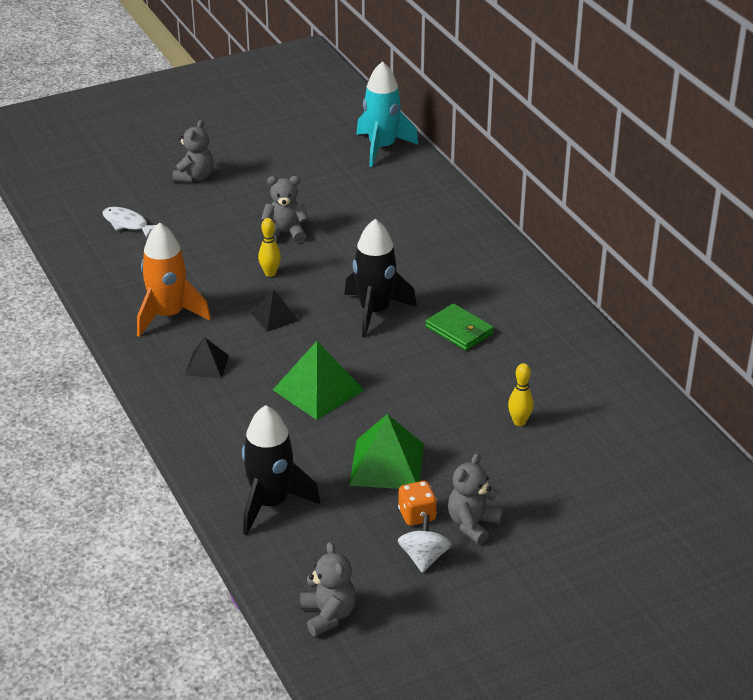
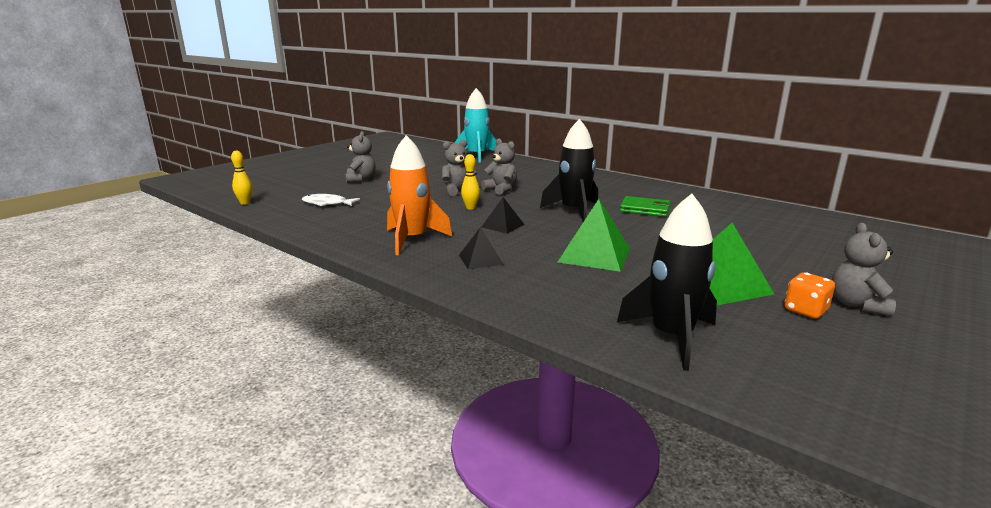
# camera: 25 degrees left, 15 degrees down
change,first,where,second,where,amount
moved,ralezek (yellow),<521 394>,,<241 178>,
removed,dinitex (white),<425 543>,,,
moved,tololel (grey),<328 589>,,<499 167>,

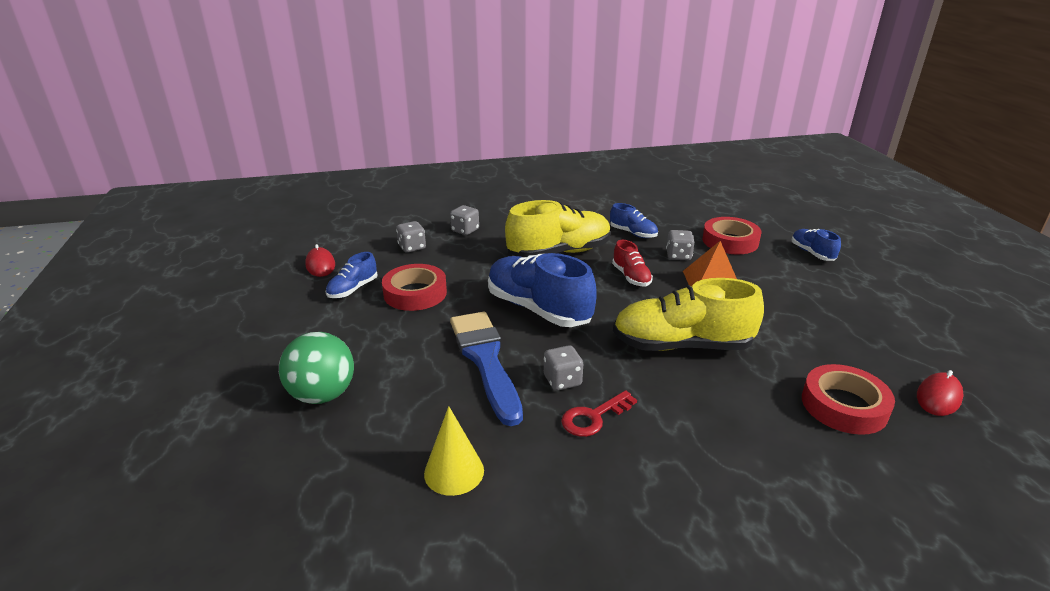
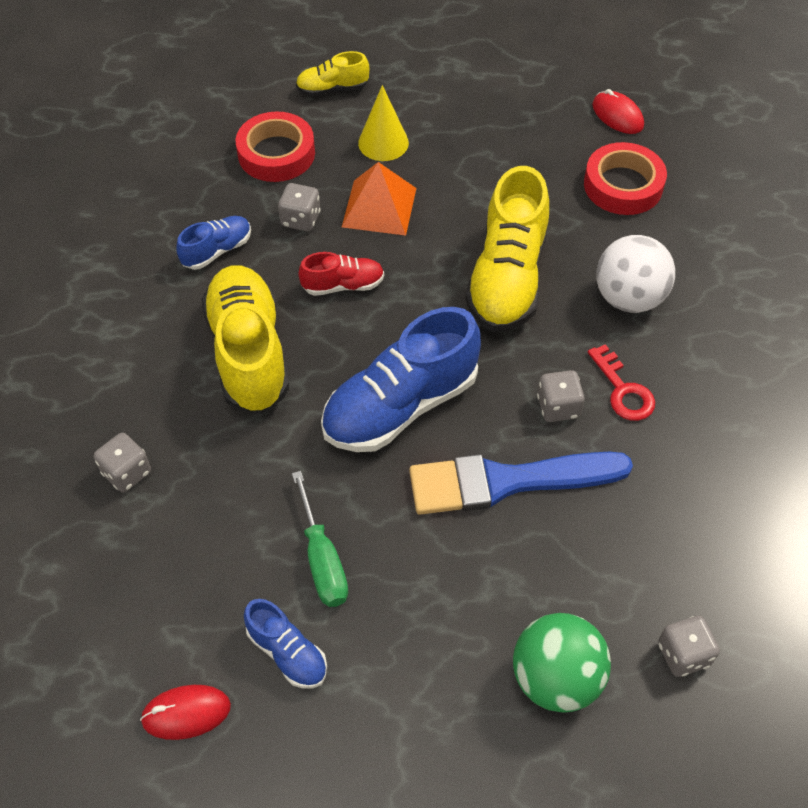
# camera: 80 degrees left, 25 degrees up
change,first,where,second,where,amount
moved,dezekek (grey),<411 237>,,<689 646>,
recoloured,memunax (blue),<816 245>,memunax (yellow),<332 73>,
replaced,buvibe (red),<414 287>,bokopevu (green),<320 539>,
moved,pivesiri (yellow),<454 451>,,<383 123>,
added,,,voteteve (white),<635 274>,

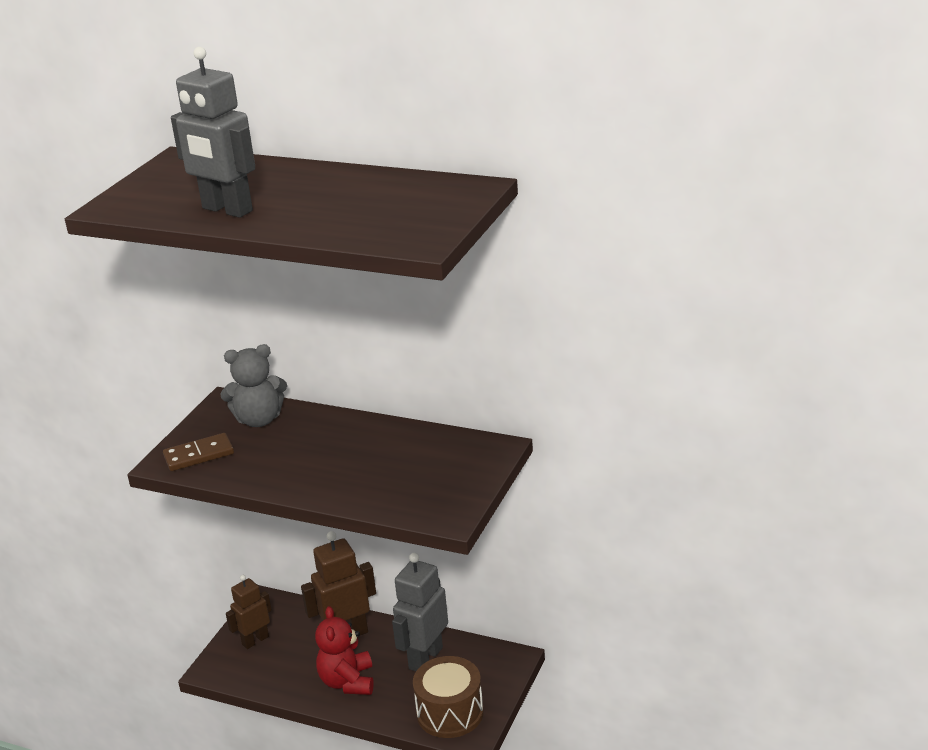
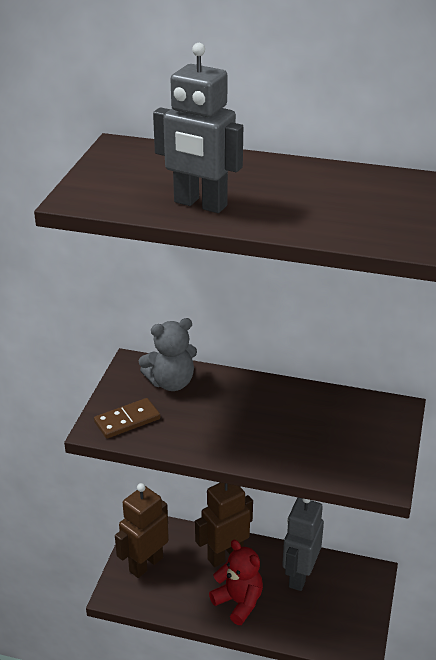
# camera: 10 degrees left, 5 degrees up
change,first,where,second,where,amount
resized,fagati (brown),<249 612>,,<142 530>,x1.54
turned,tololel (red),<344 650>,,<236 582>,150 degrees clockwise
removed,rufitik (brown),<448 697>,,,

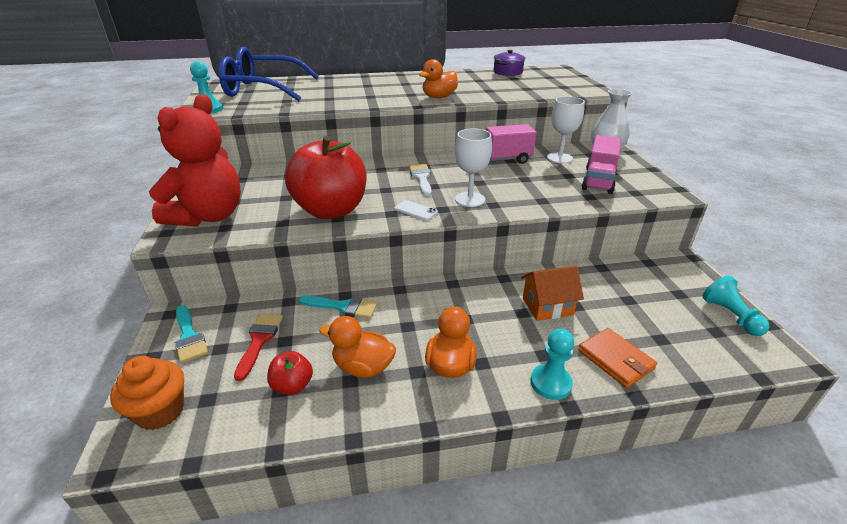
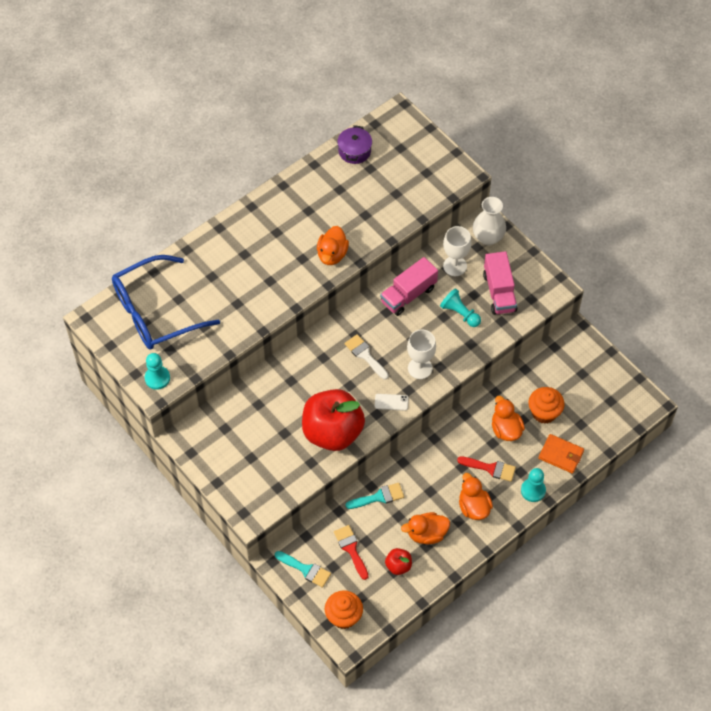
# camera: 30 degrees left, 25 degrees up
change,first,where,second,where,amount
removed,tololel (red),<195 160>,,,
replaced,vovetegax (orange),<552 293>,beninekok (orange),<508 418>,
moved,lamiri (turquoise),<736 306>,,<460 307>,
added,,,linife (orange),<546 405>,
added,,,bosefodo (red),<486 469>,

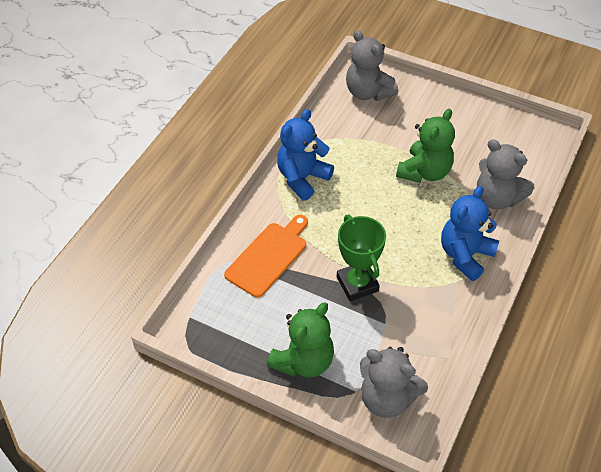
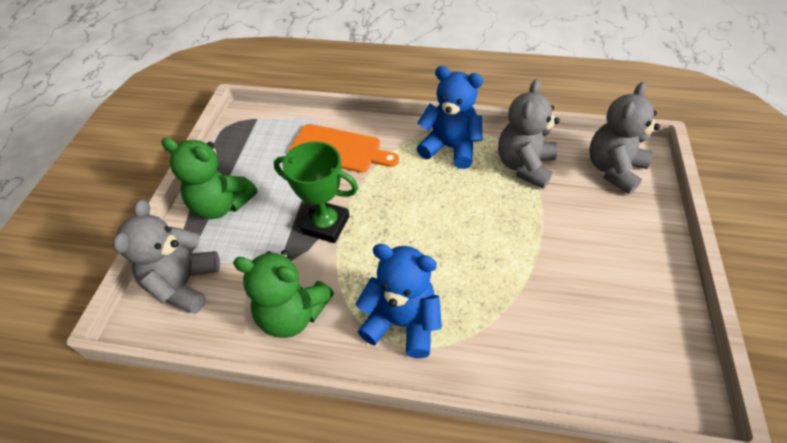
# camera: 75 degrees right, 0 degrees up
change,first,where,second,where,amount
moved,tololel (green),<425 146>,,<283 294>,
moved,tololel (grey),<505 174>,,<529 134>,
turned,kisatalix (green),<361 258>,,<316 192>,60 degrees clockwise

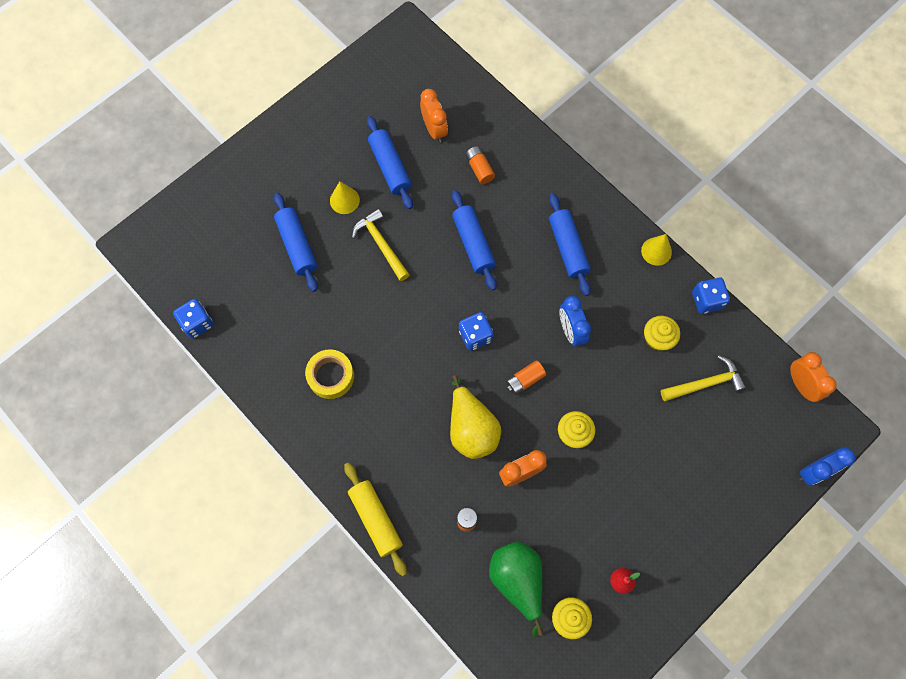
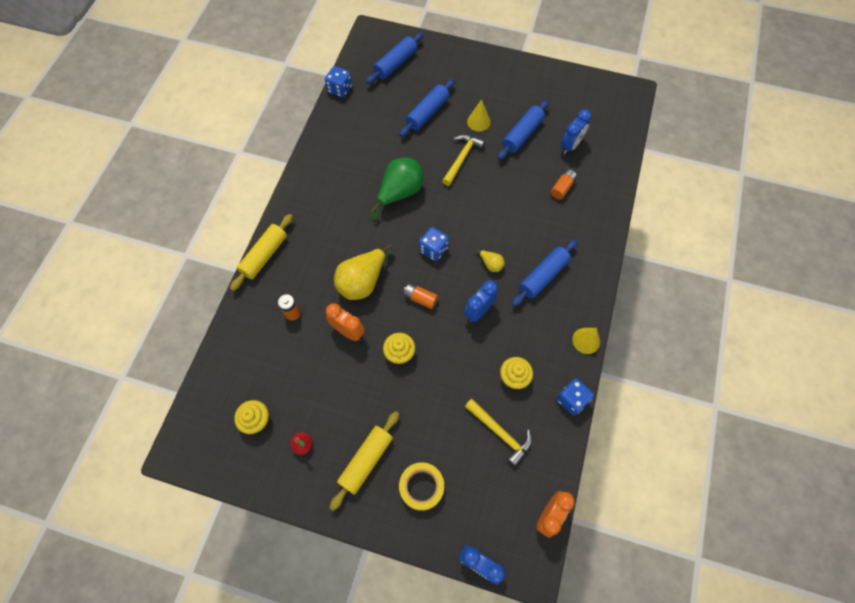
# camera: 60 degrees right, 5 degrees down
change,first,where,second,where,amount
recoloured,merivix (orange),<434 116>,merivix (blue),<576 131>,
moved,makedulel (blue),<474 240>,,<395 58>,
moved,buvibe (yellow),<329 374>,,<421 486>,
moved,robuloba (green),<516 589>,,<397 189>,
added,,,robuloba (yellow),<490 260>,
added,,,makedulel (yellow),<364 461>,

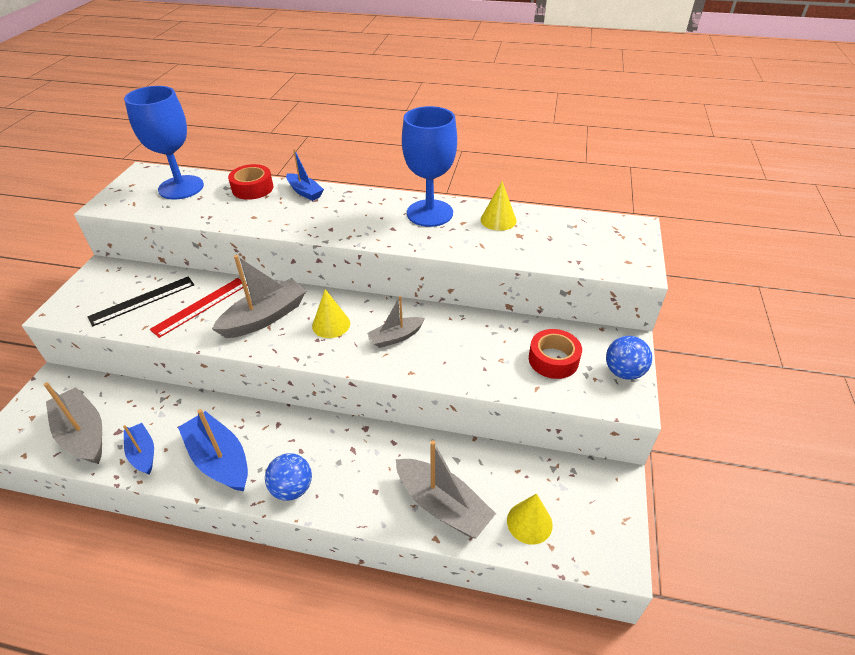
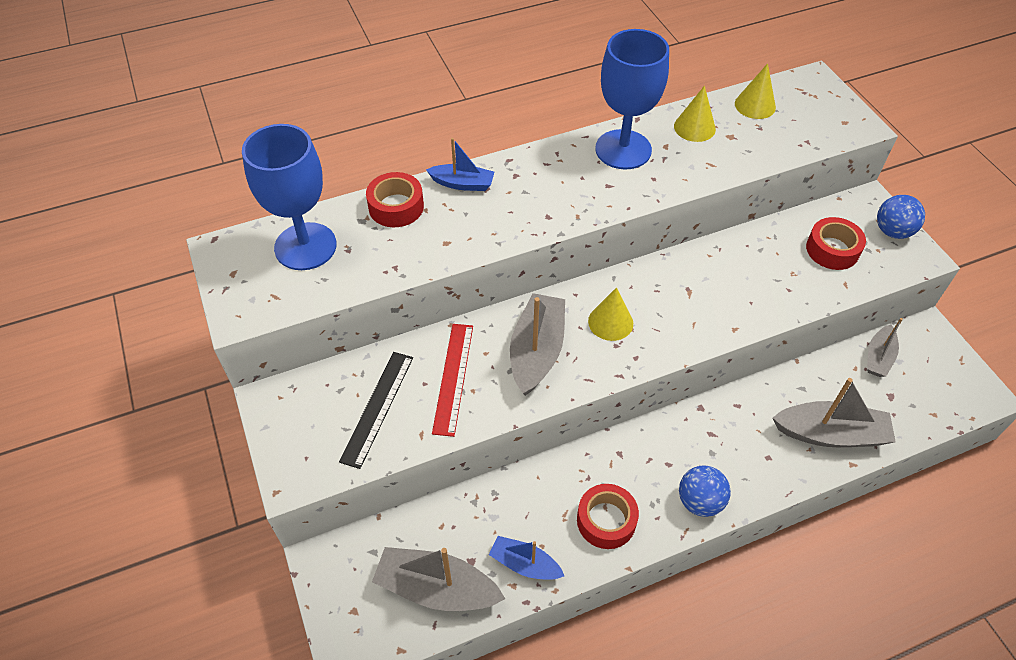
# camera: 35 degrees left, 10 degrees up
change,first,where,second,where,amount
moved,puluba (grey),<396 322>,,<885 347>,
replaced,puluba (blue),<213 450>,buvibe (red),<608 516>,
moved,pivesiri (yellow),<530 519>,,<755 91>,

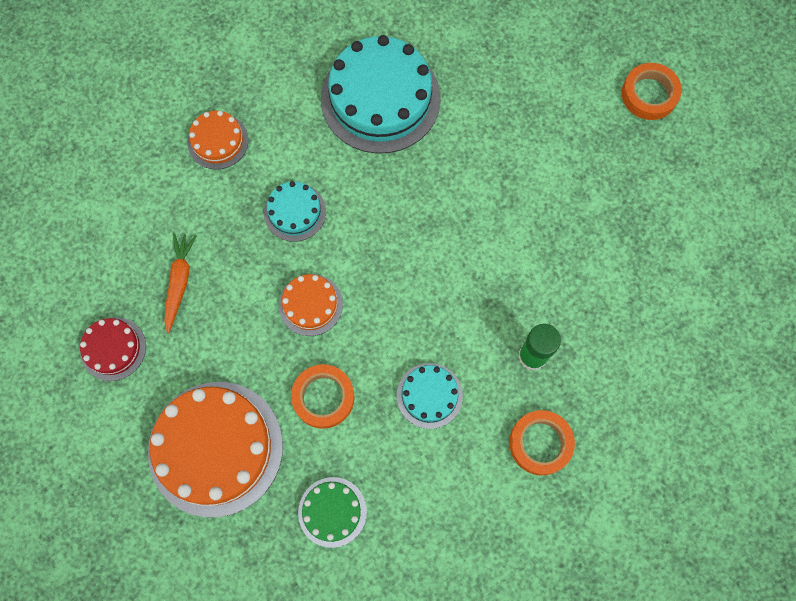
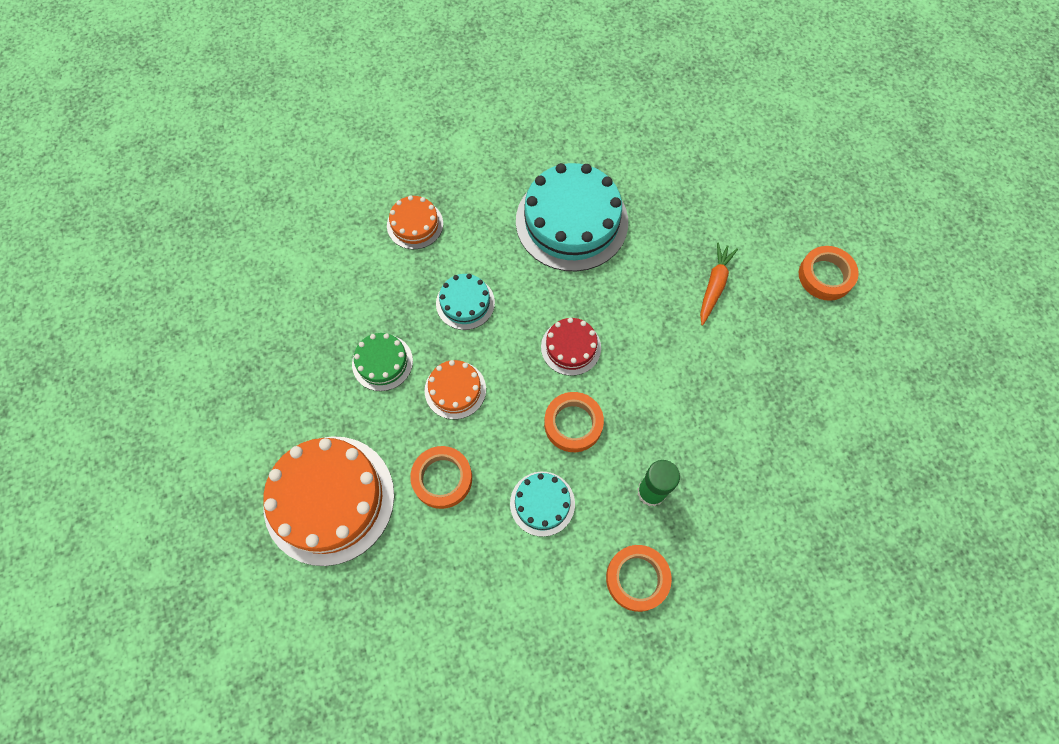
# camera: 15 degrees right, 5 degrees down
change,first,where,second,where,amount
moved,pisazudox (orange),<180 283>,,<719 284>,
moved,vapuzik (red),<113 349>,,<571 347>,
moved,vapuzik (green),<332 512>,,<382 362>,
added,,,buvibe (orange),<574 422>,

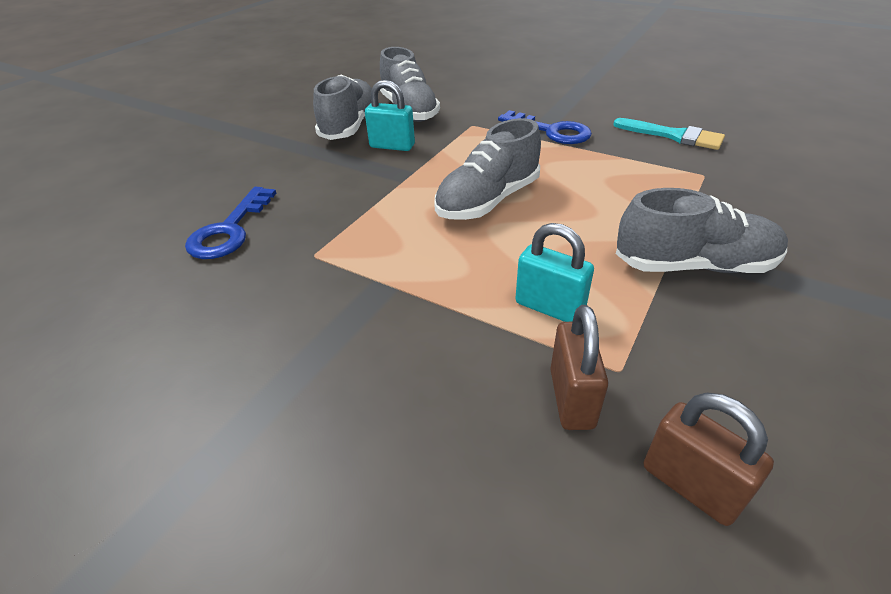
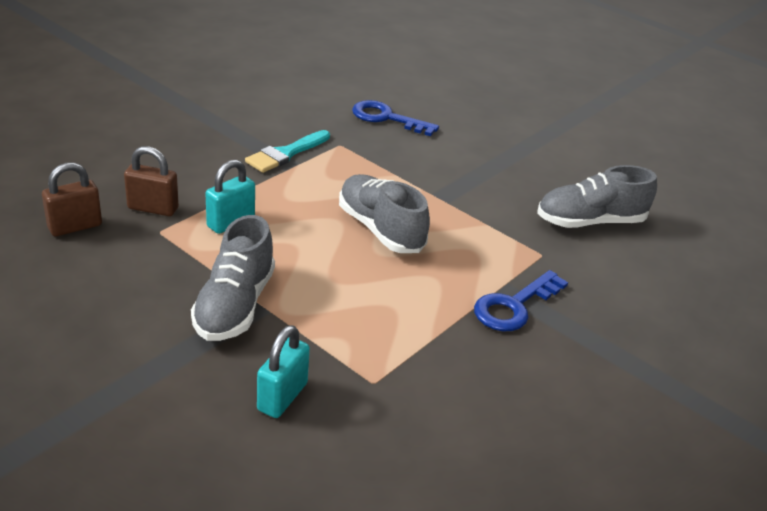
# camera: 95 degrees right, 5 degrees down
change,first,where,second,where,amount
removed,memunax (grey),<342 107>,,,
moved,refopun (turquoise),<390 115>,,<283 371>,
moved,bosefodo (turquoise),<669 134>,,<287 151>,

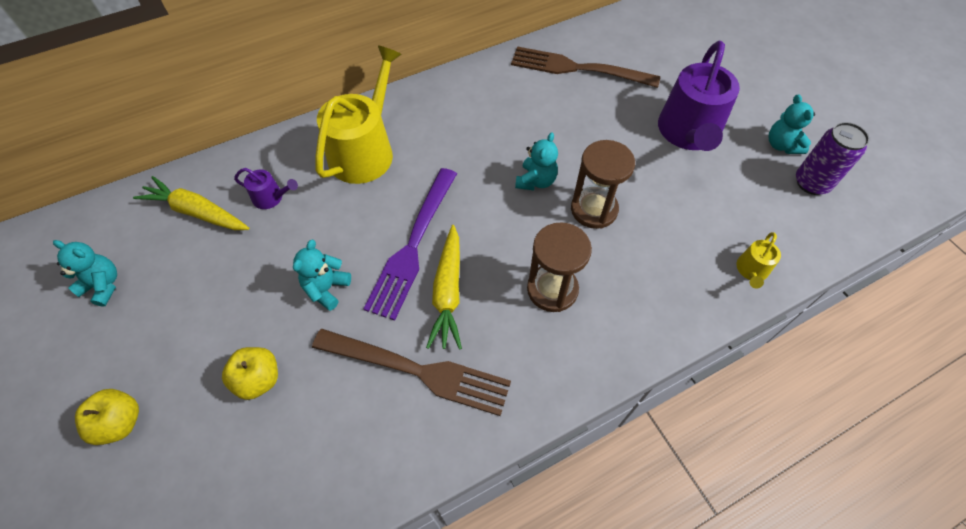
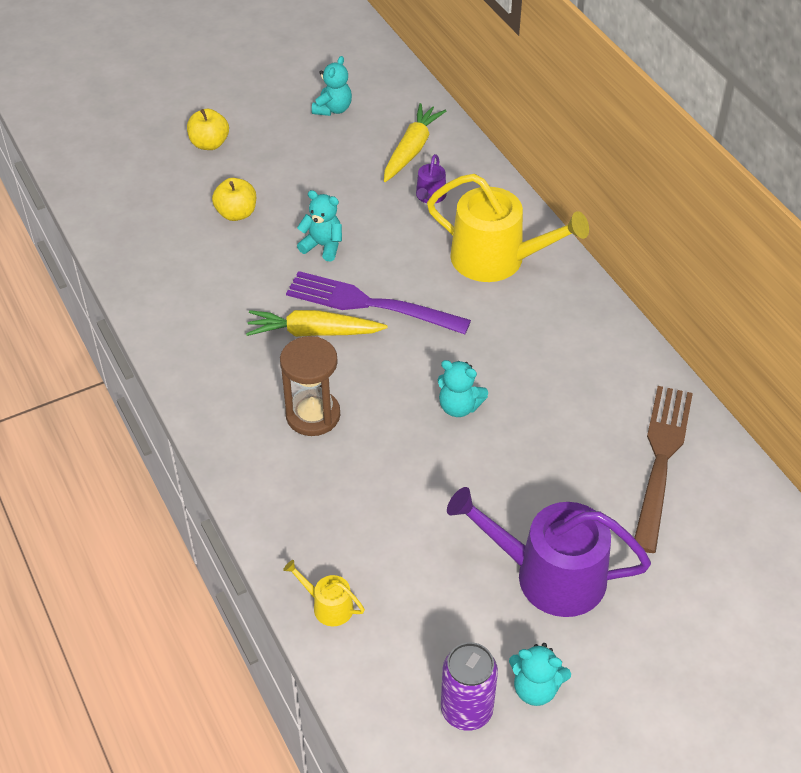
# camera: 90 degrees right, 10 degrees down
change,first,where,second,where,amount
turned,tololel (turquoise),<792 124>,,<540 674>,150 degrees counterclockwise
removed,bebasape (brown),<603 184>,,,
removed,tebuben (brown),<411 372>,,,

